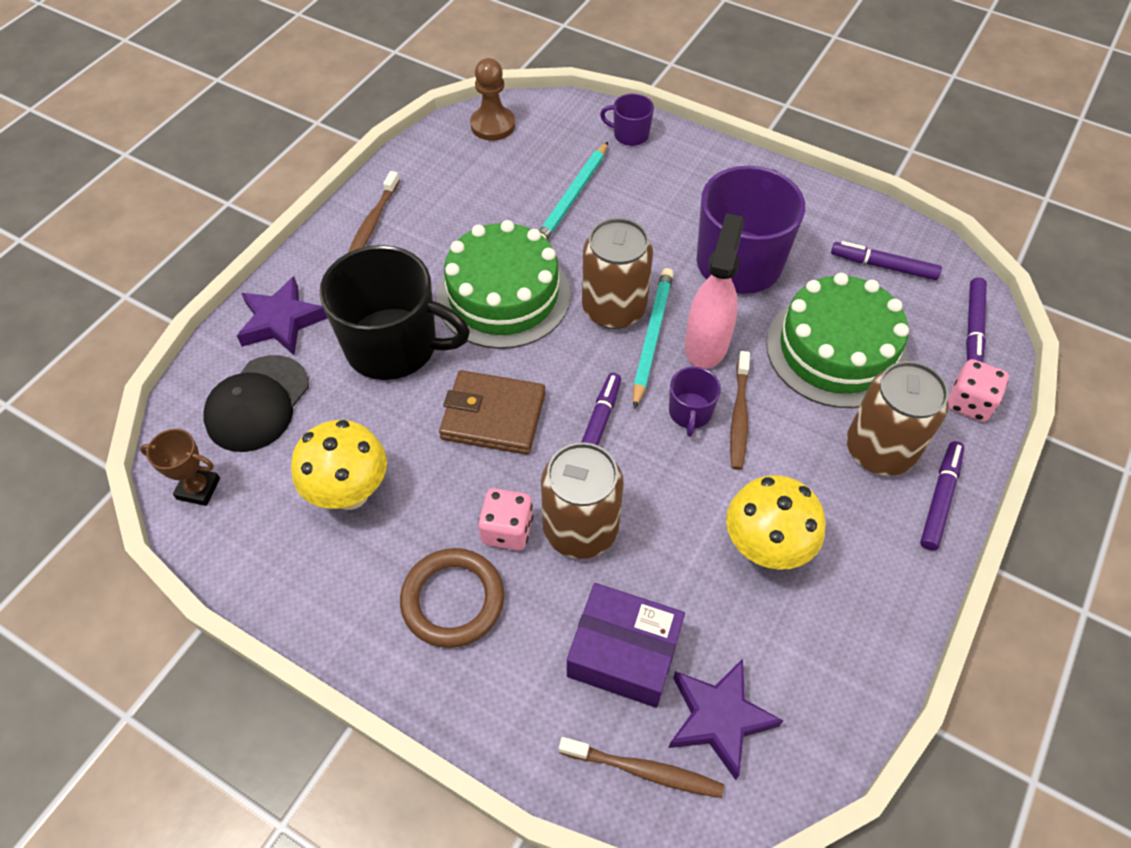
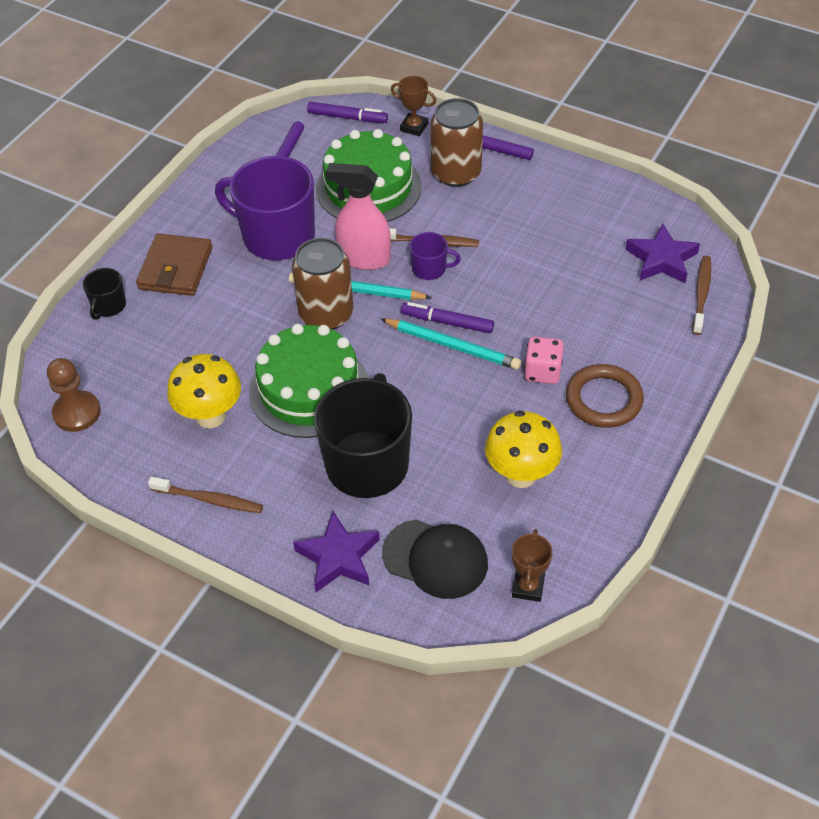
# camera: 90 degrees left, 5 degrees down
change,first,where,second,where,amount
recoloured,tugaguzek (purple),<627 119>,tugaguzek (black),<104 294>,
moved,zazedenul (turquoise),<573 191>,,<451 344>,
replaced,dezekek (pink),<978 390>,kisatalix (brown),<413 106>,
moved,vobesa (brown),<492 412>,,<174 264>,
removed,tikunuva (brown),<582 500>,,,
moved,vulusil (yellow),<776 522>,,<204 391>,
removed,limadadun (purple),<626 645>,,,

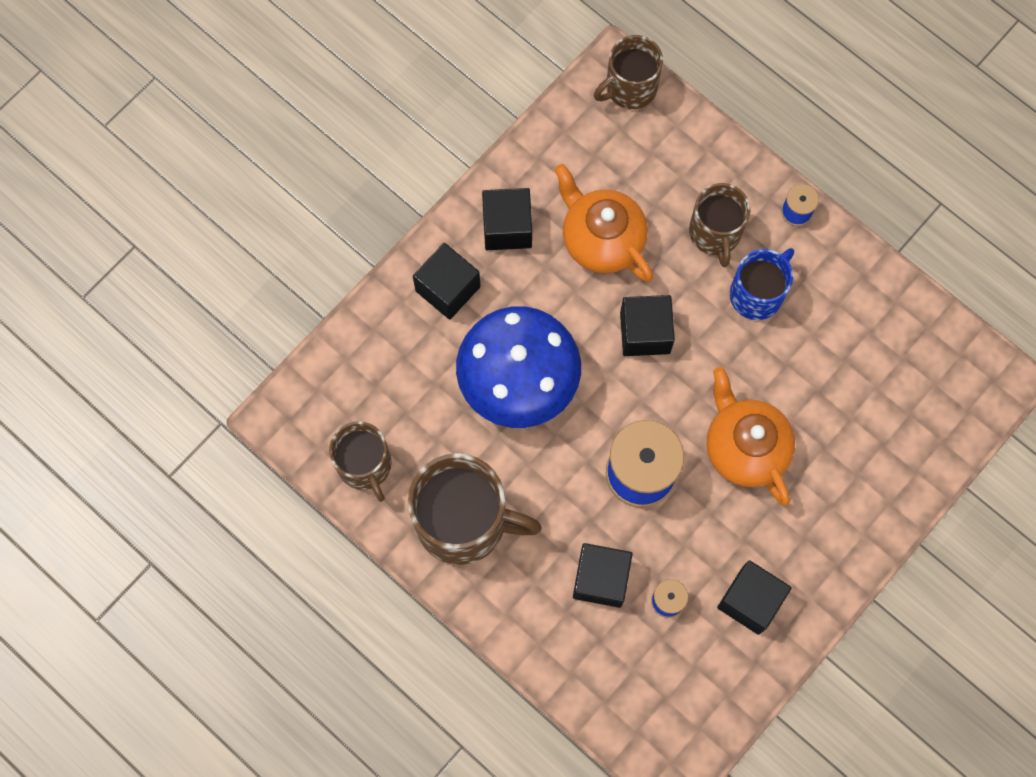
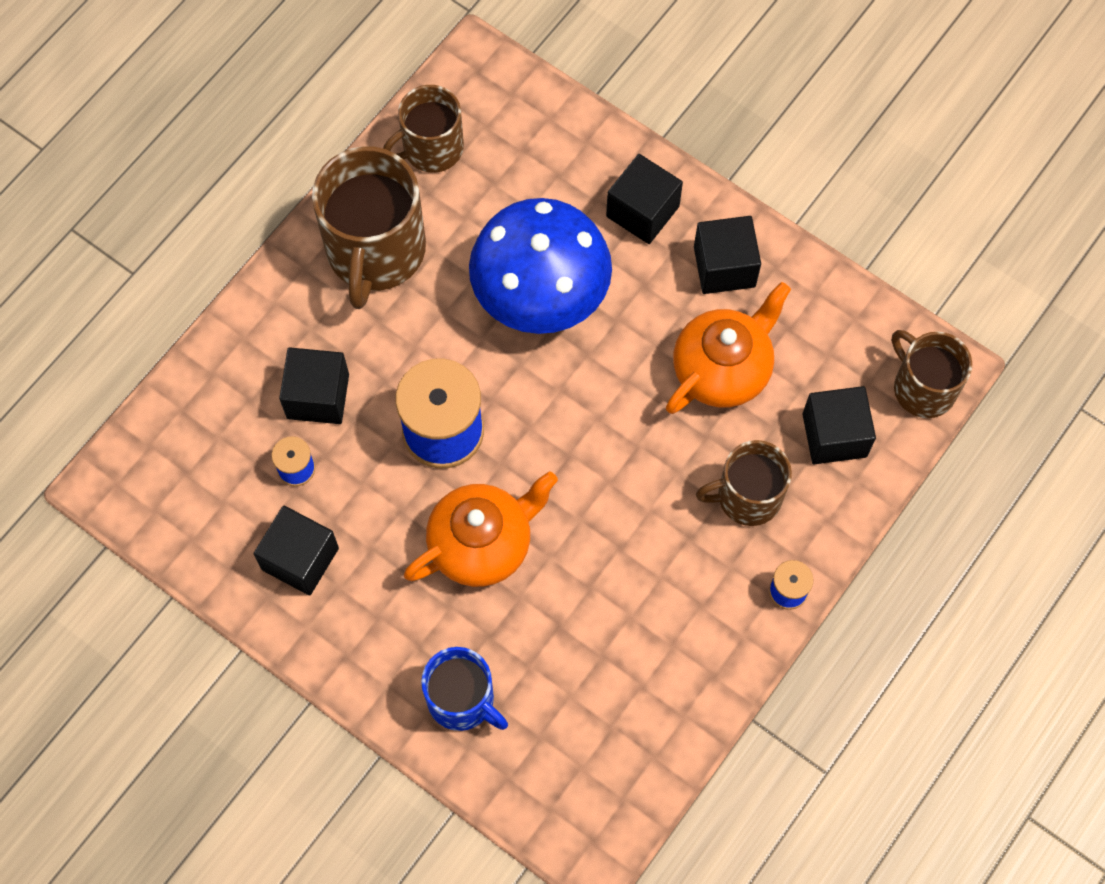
# camera: 85 degrees right, 5 degrees down
change,first,where,second,where,amount
moved,tugaguzek (blue),<762 284>,,<464 689>,
moved,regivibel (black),<647 325>,,<839 425>,

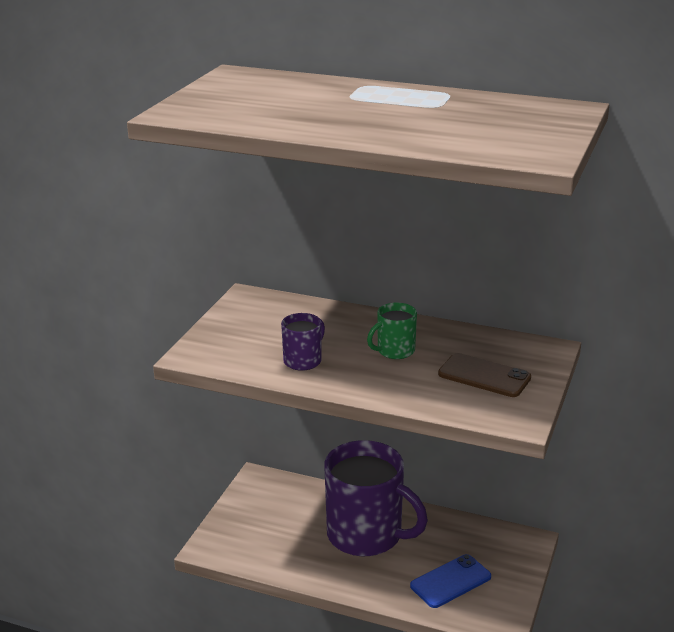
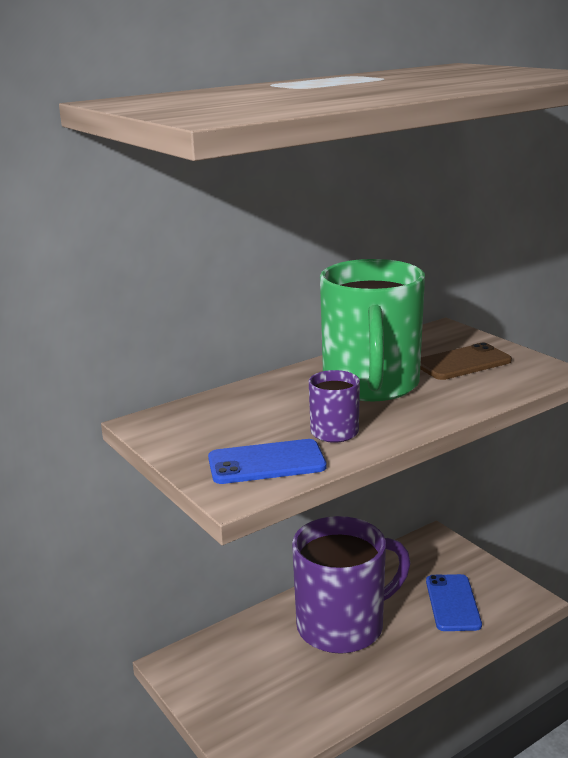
# camera: 55 degrees left, 5 degrees down
change,first,where,second,where,amount
resized,tugaguzek (green),<392 331>,,<372 330>,x2.22
added,,,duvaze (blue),<267 461>,

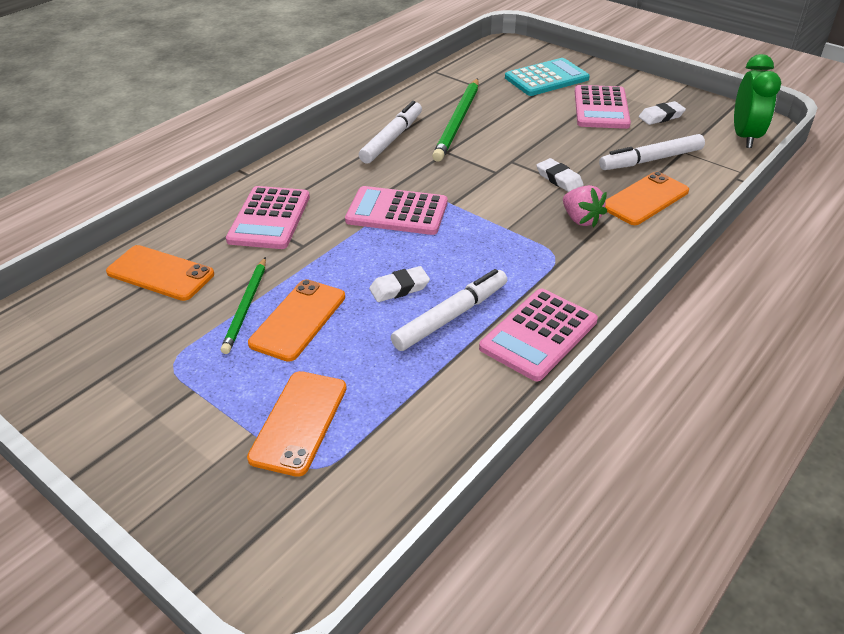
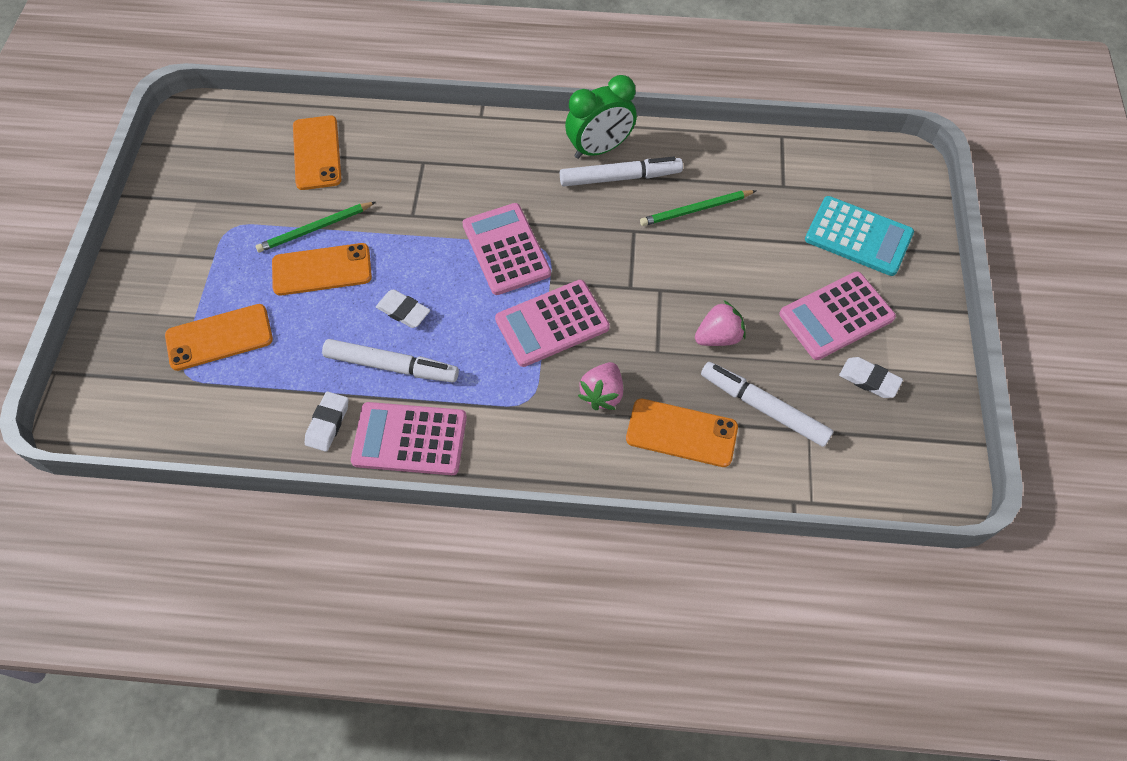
# camera: 55 degrees right, 20 degrees up
change,first,where,second,where,amount
moved,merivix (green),<757 101>,,<601 117>,
resized,zazedenul (green),<455 120>,,<698 208>,x0.64
moved,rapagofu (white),<560 175>,,<327 422>,
moved,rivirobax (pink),<268 217>,,<552 323>,
added,,,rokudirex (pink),<720 323>,

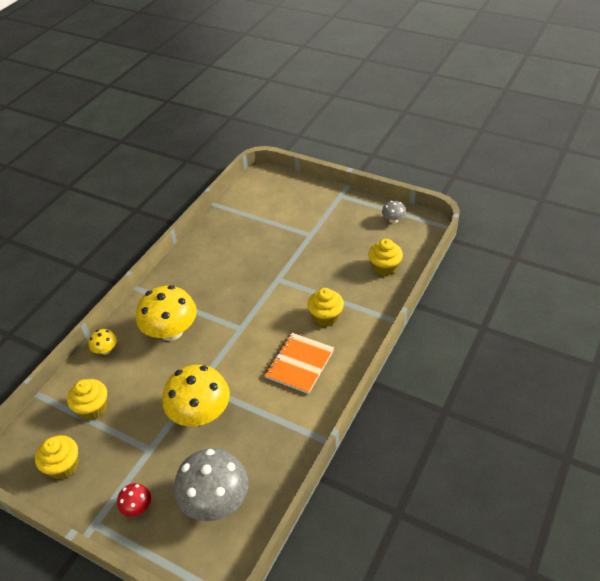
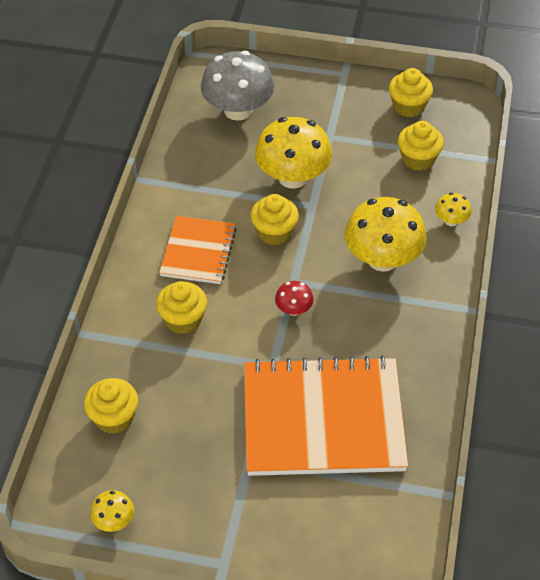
# camera: 160 degrees right, 5 degrees up
change,first,where,second,where,amount
recoloured,vulusil (grey),<394 212>,vulusil (yellow),<112 511>,
moved,vulusil (red),<134 499>,,<294 298>,
added,,,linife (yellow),<274 219>,
added,,,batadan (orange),<326 416>,

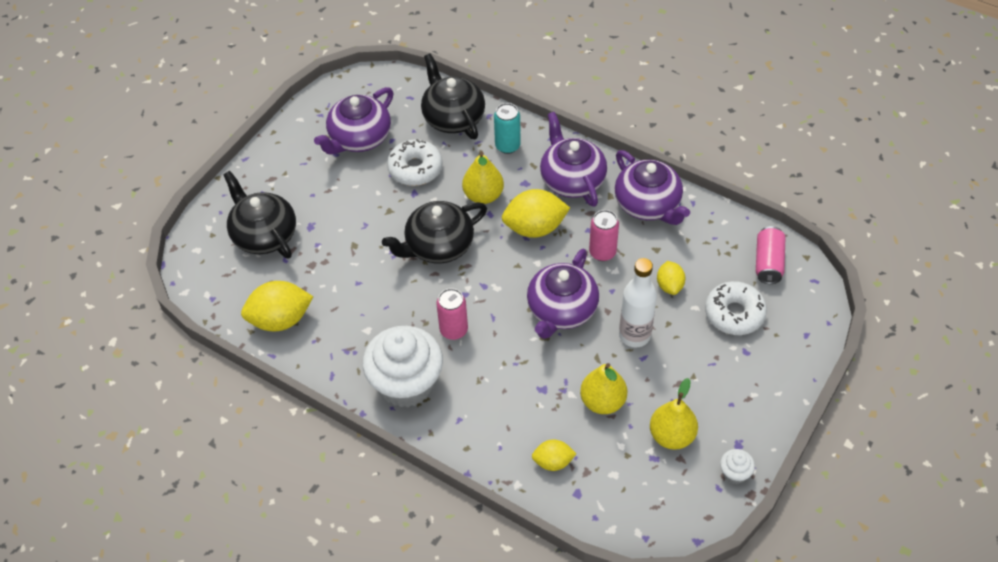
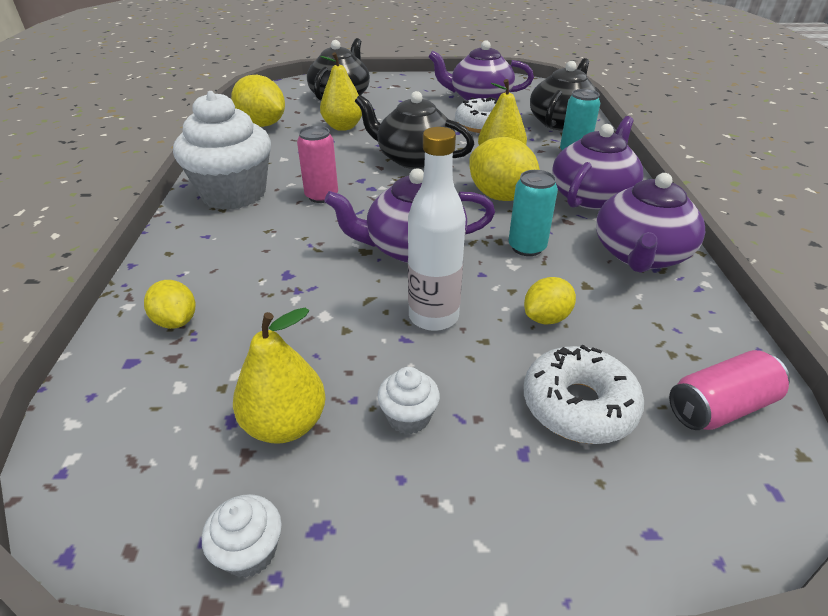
# camera: 55 degrees right, 15 degrees down
change,first,where,second,where,amount
recoloured,tikunuva (pink),<604 235>,tikunuva (turquoise),<533 213>,
moved,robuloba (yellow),<603 388>,,<341 91>,
added,,,linife (white),<408 400>,

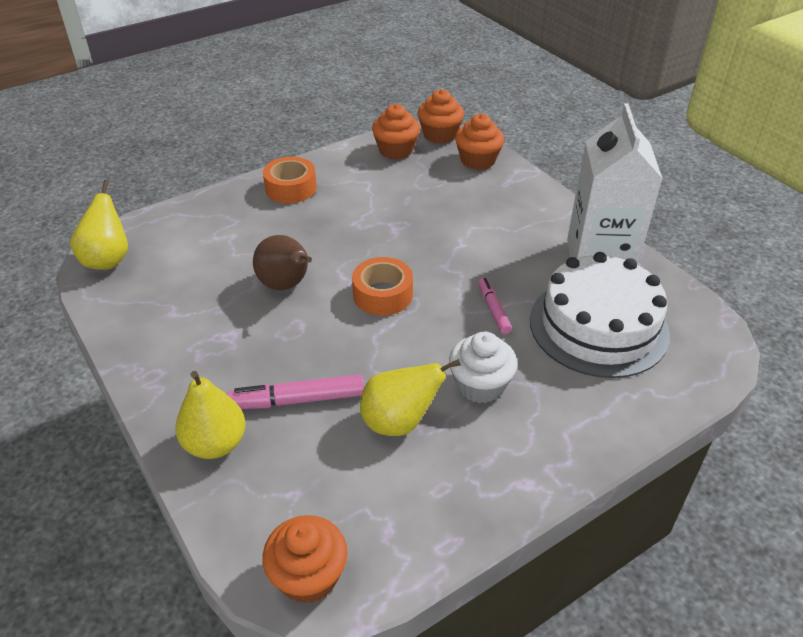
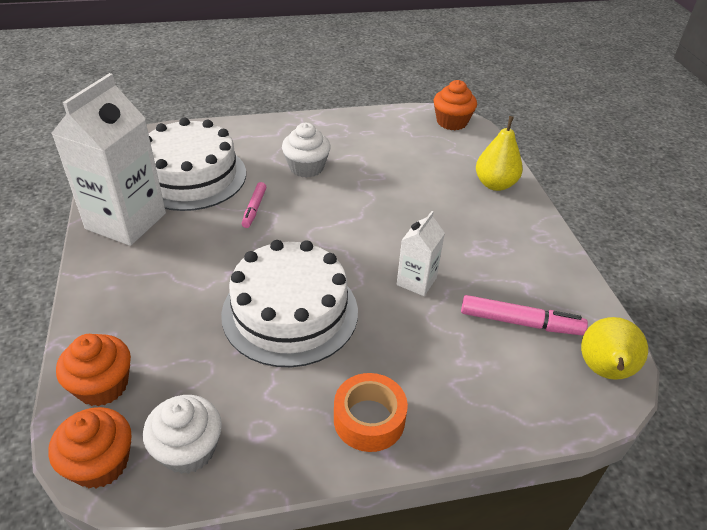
# camera: 160 degrees left, 0 degrees up
change,first,where,second,where,amount
recoloured,linife (orange),<396 131>,linife (white),<182 434>,
replaced,robuloba (brown),<282 262>,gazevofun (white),<421 253>,
removed,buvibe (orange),<382 286>,,,
removed,robuloba (yellow),<410 397>,,,
moved,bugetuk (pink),<296 391>,,<524 315>,
added,,,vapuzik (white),<289 303>,

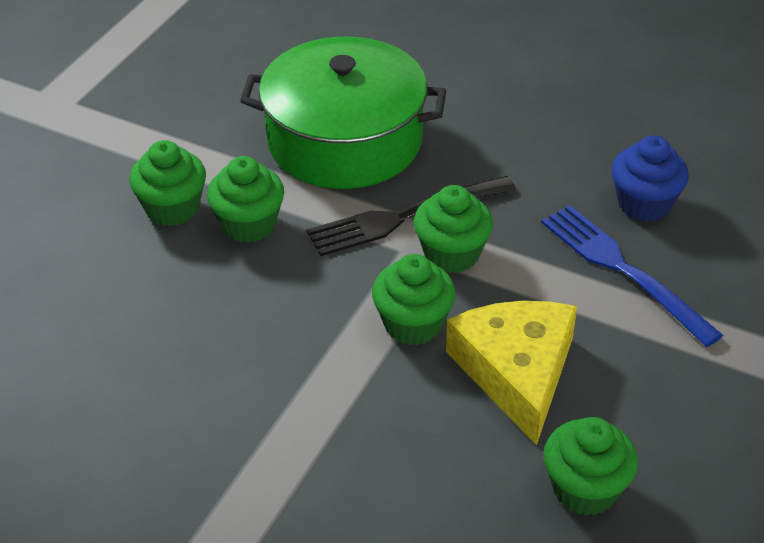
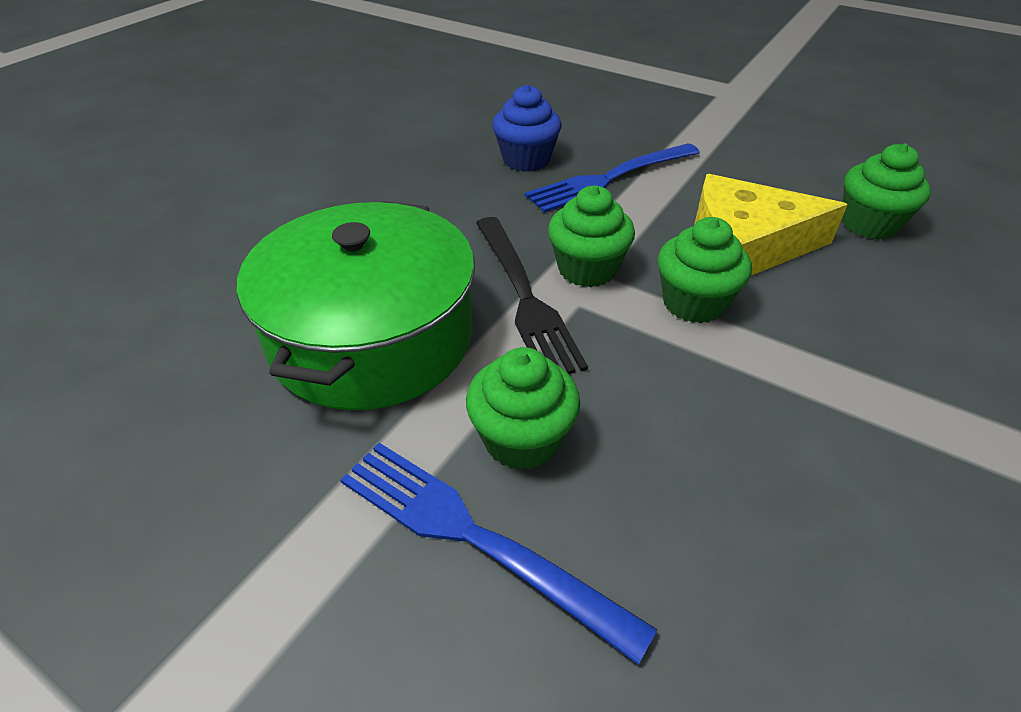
# camera: 85 degrees left, 0 degrees up
change,first,where,second,where,amount
replaced,linife (green),<167 183>,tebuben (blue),<499 554>,

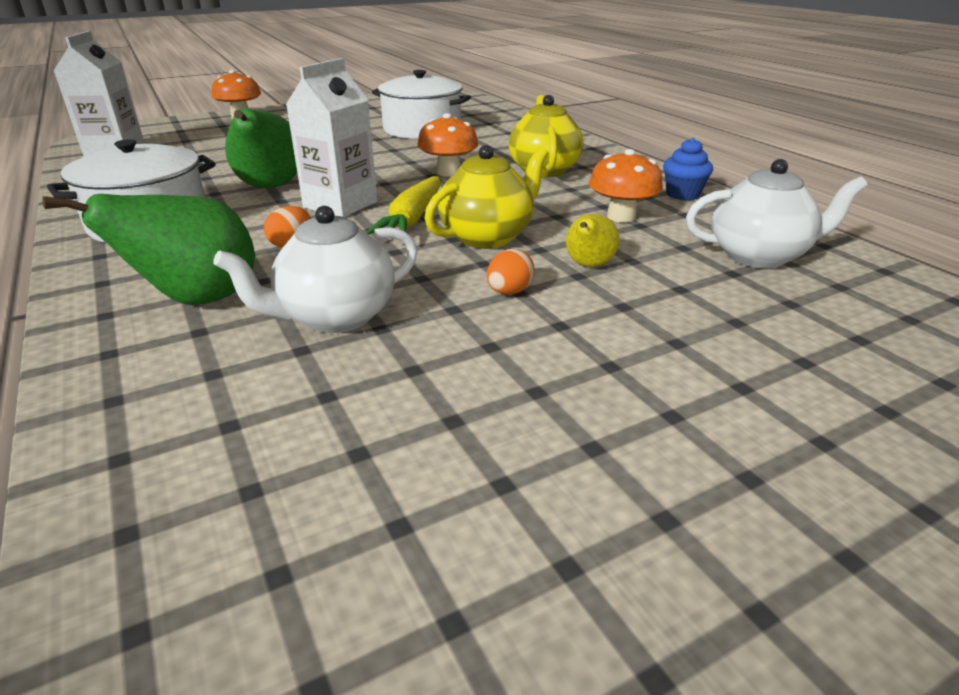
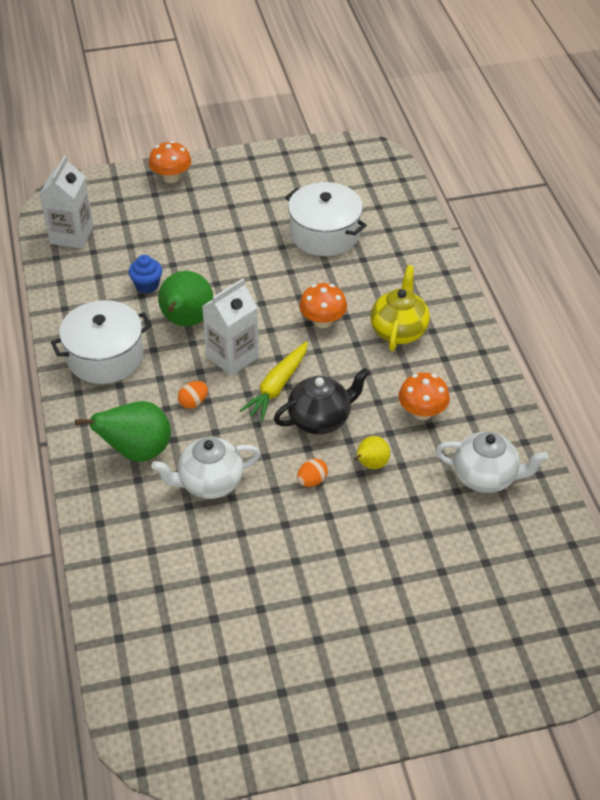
# camera: 15 degrees right, 15 degrees up
change,first,where,second,where,amount
moved,linife (blue),<688 169>,,<145 274>,
recoloured,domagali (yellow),<487 197>,domagali (black),<322 401>,

